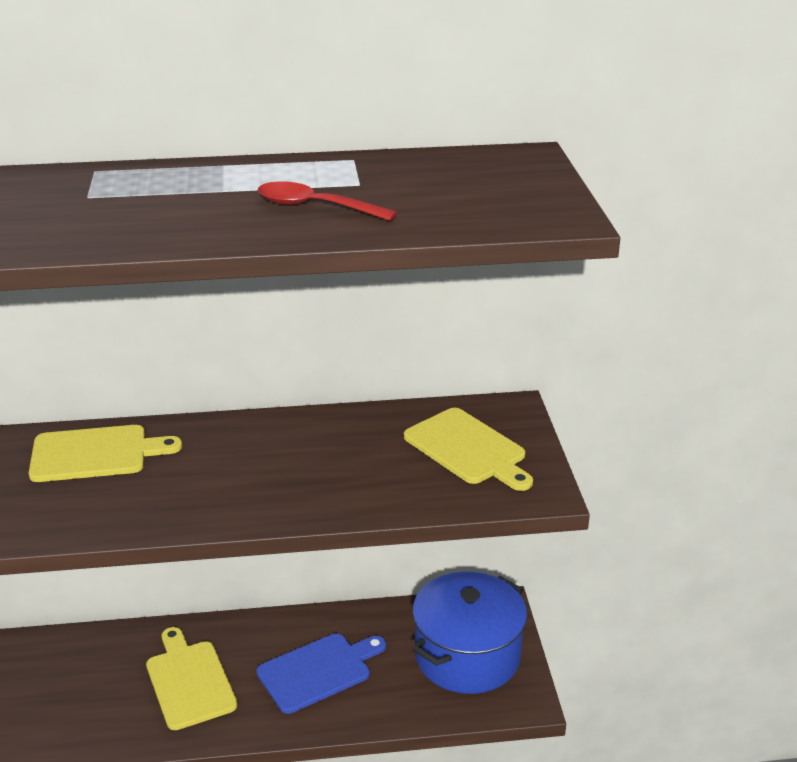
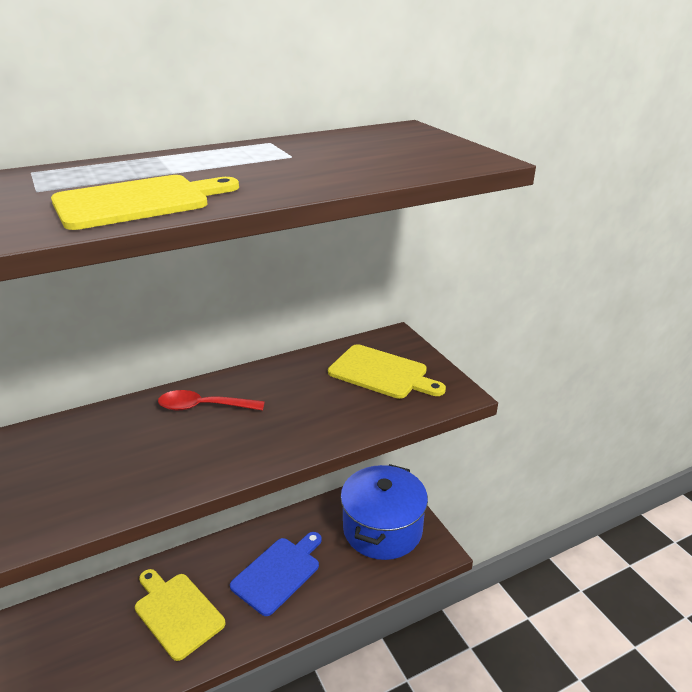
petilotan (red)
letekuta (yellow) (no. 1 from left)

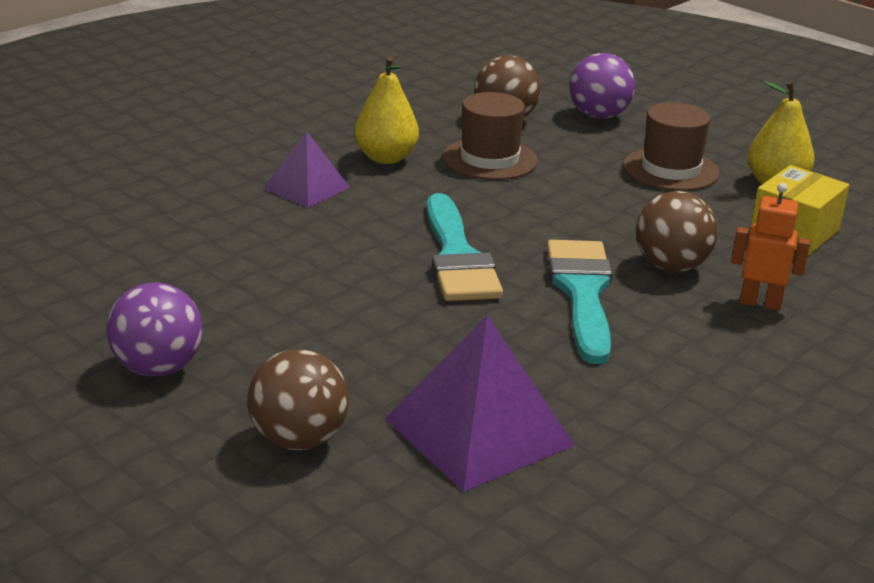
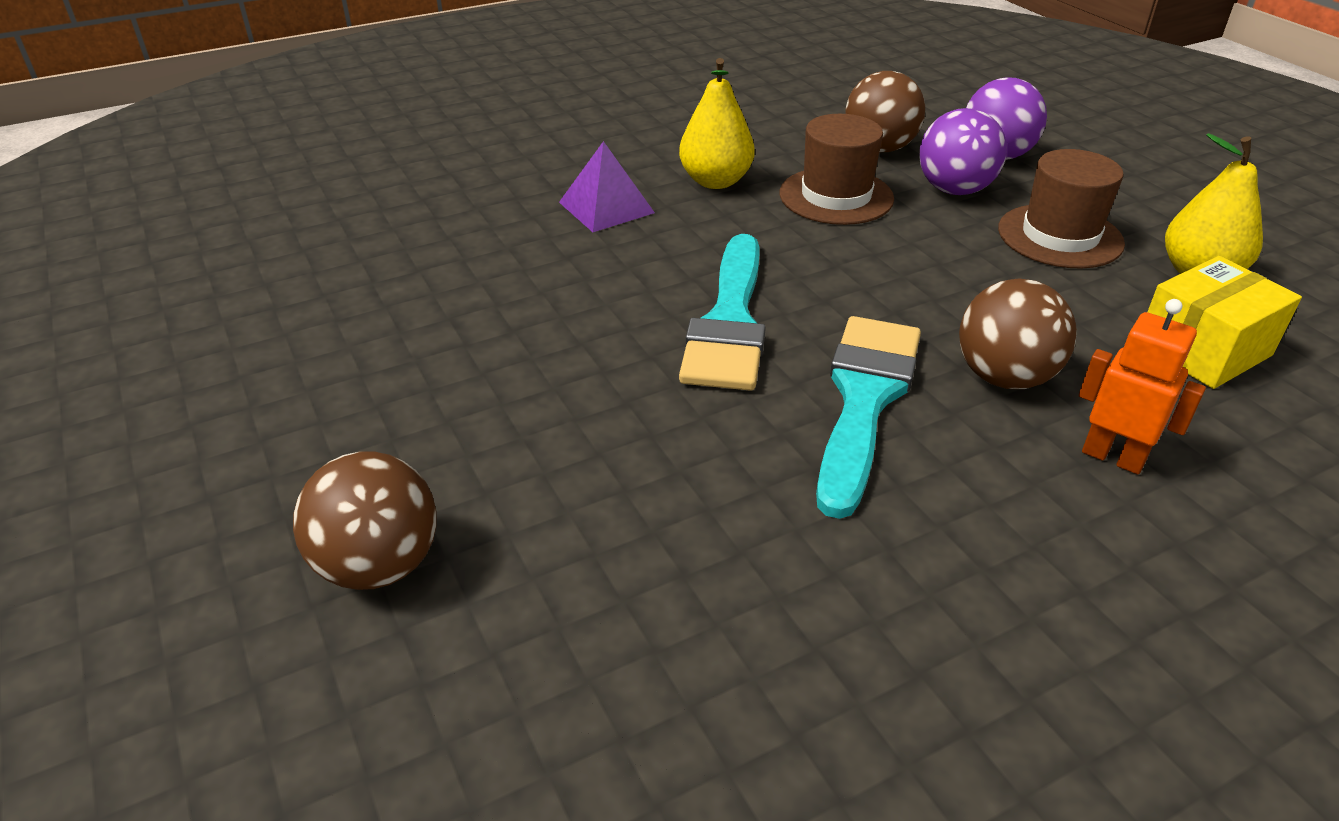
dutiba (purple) (no. 1 from left)
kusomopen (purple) (no. 2 from left in the first image)

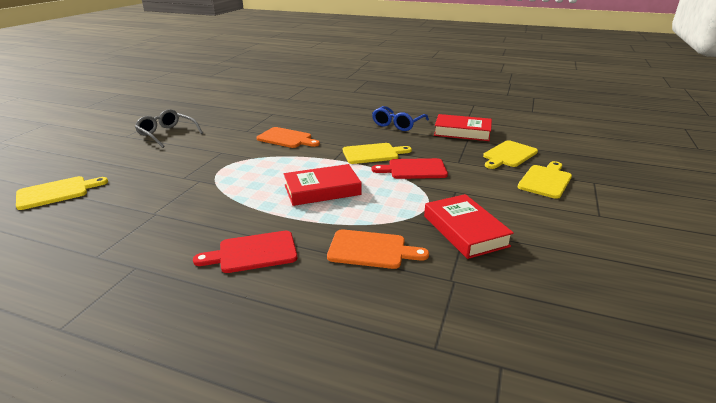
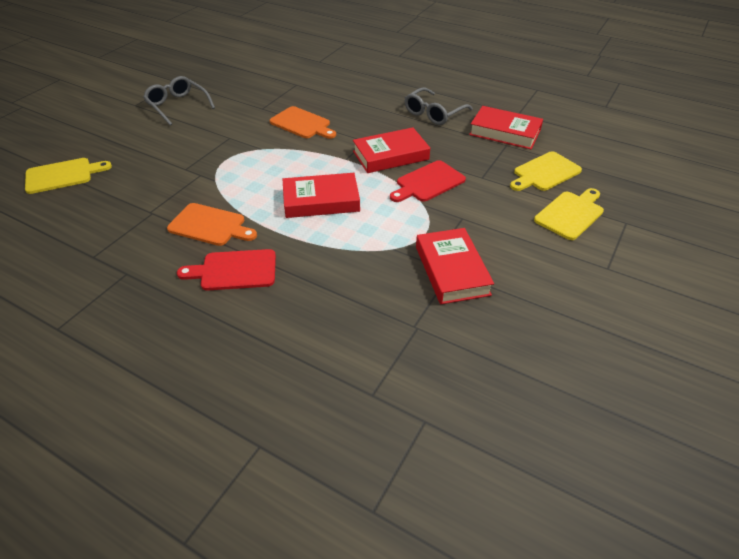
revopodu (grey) (no. 2 from left)
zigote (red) (no. 2 from left)
letekuta (red) (no. 2 from left)
letekuta (orange) (no. 1 from left)

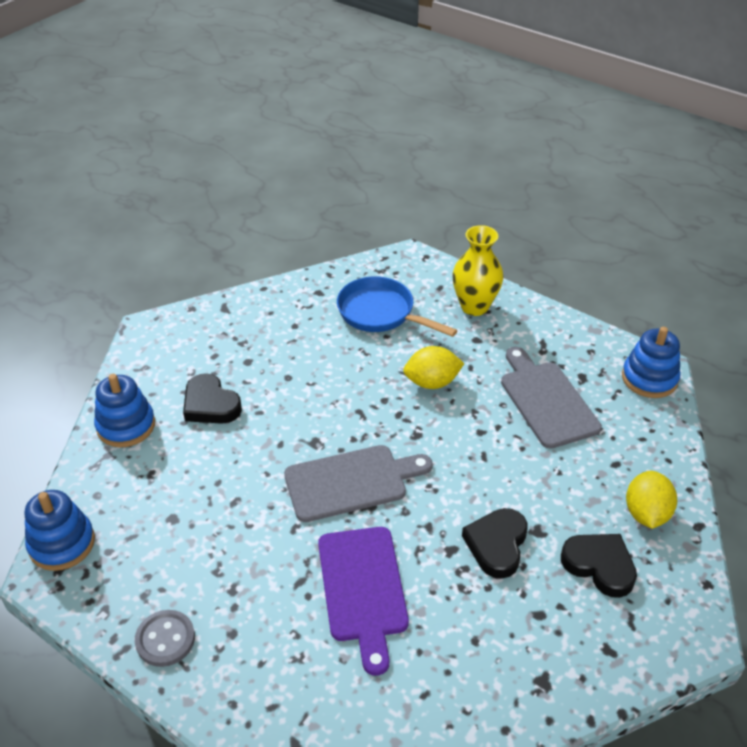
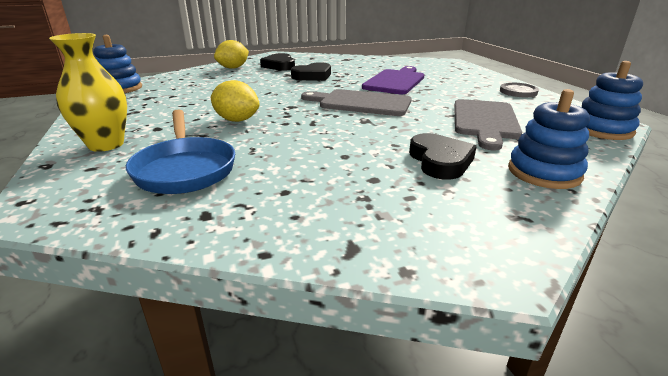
letekuta (grey) (no. 2 from left)

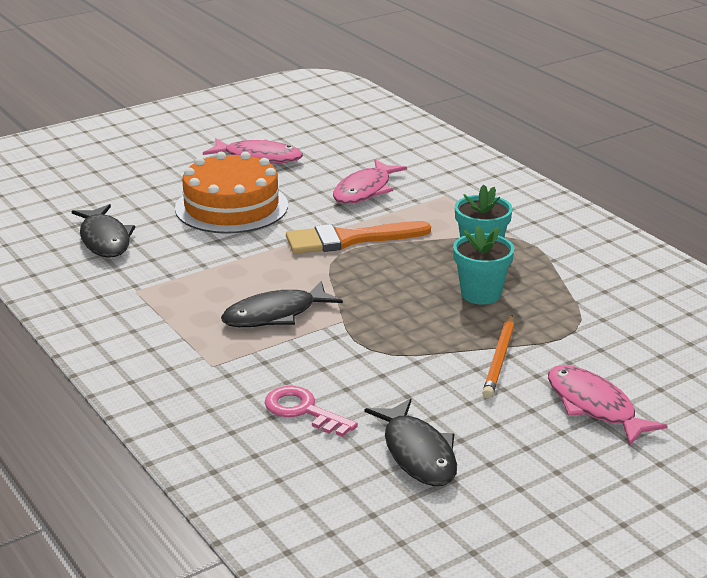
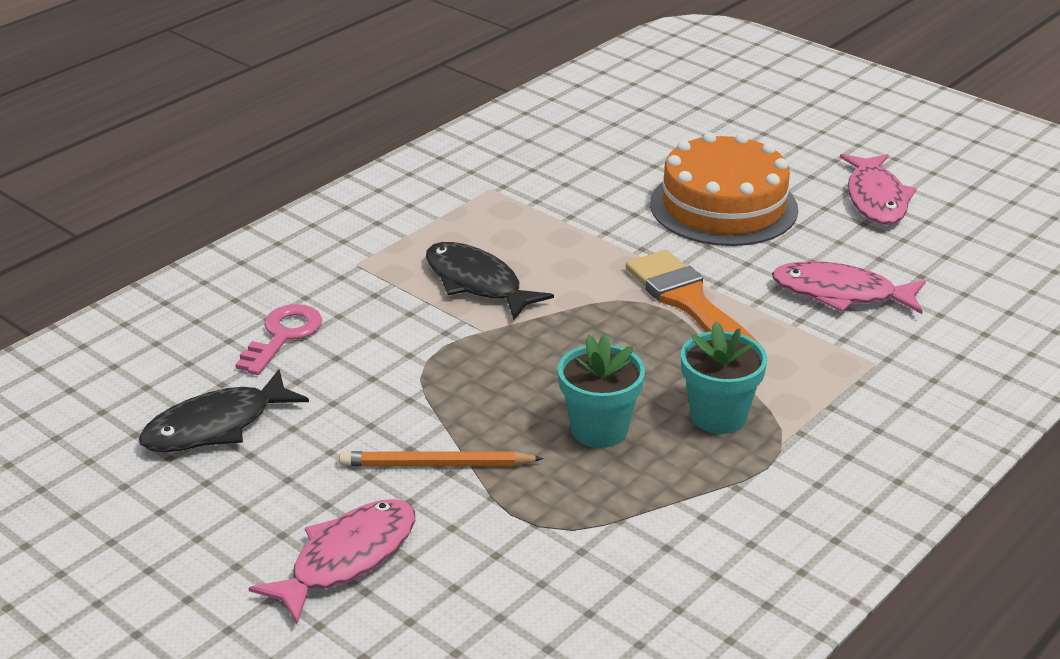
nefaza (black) (no. 1 from left in the first image)

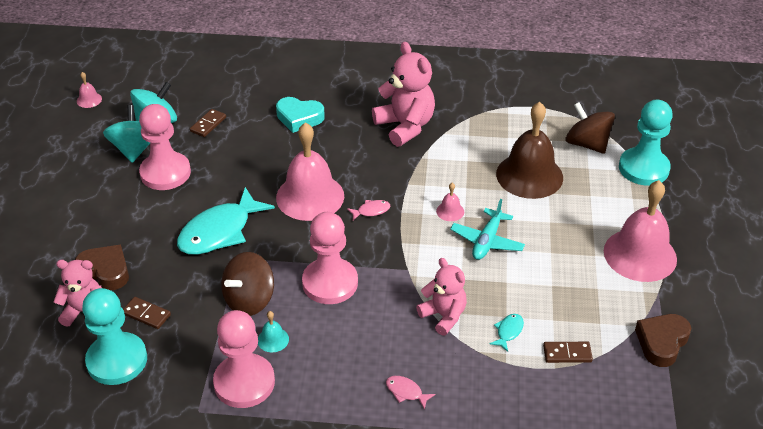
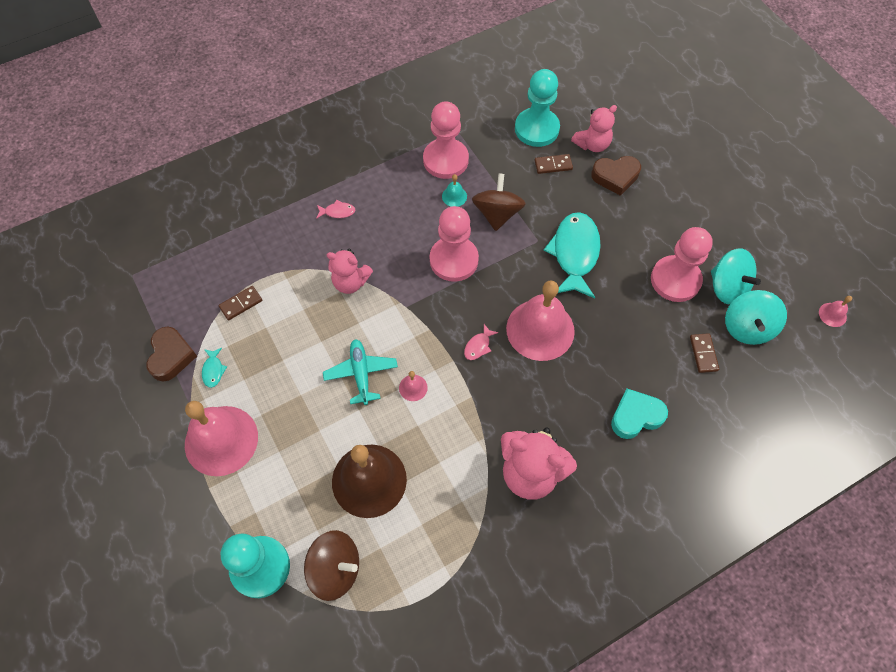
nefaza (turquoise) (no. 1 from left)

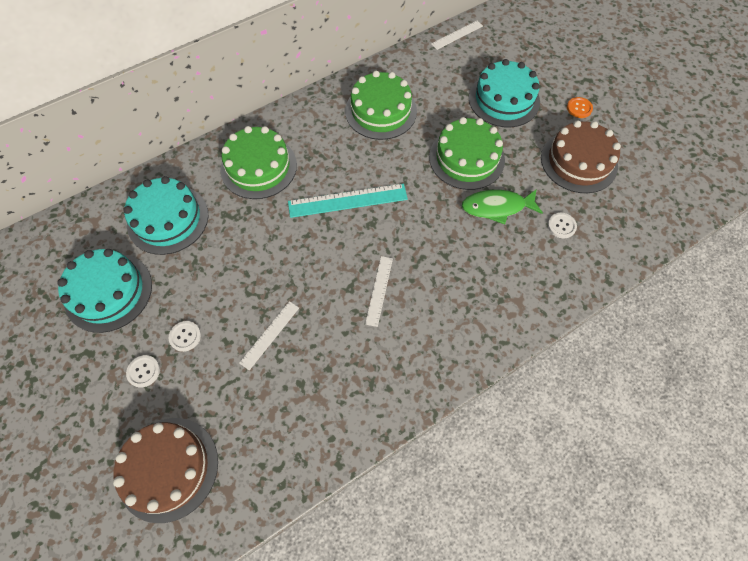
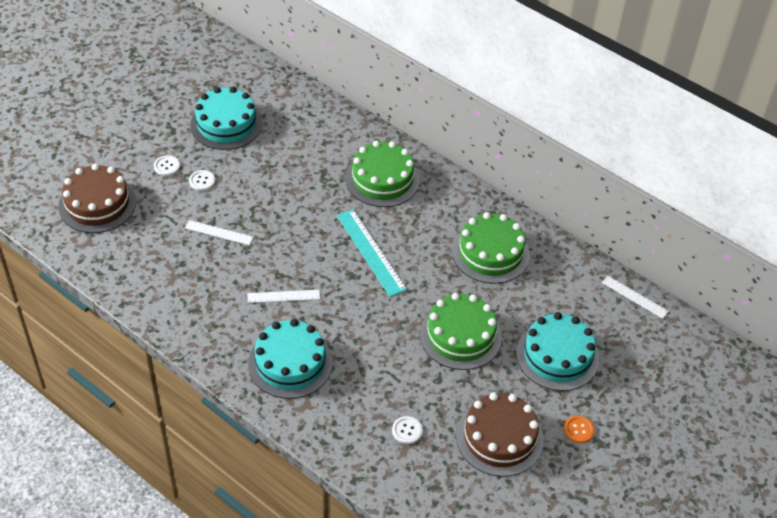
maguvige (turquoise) (no. 2 from left)
nefaza (green)

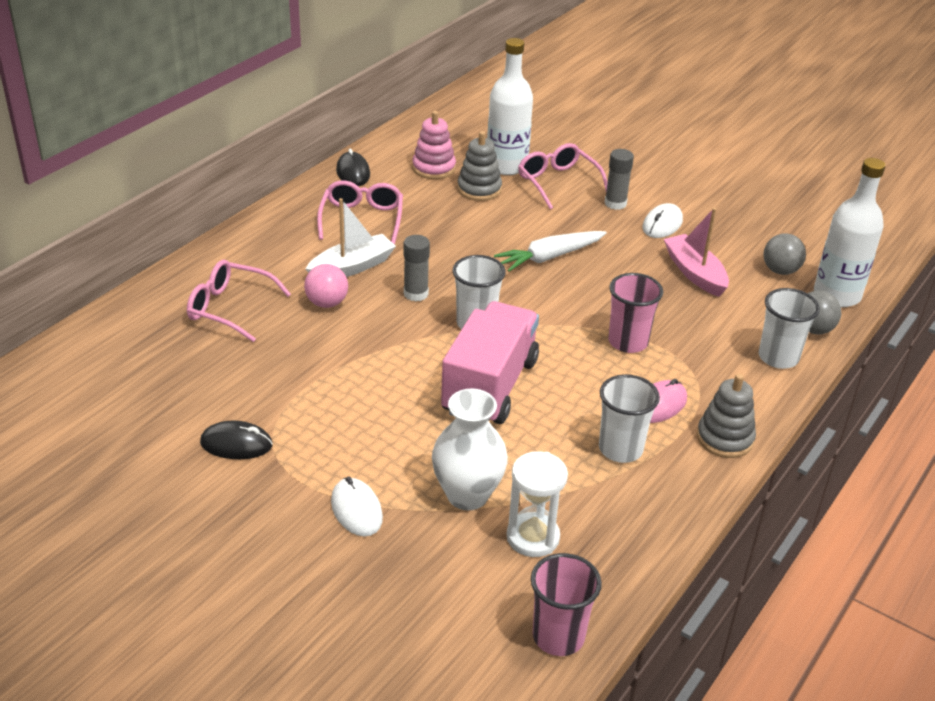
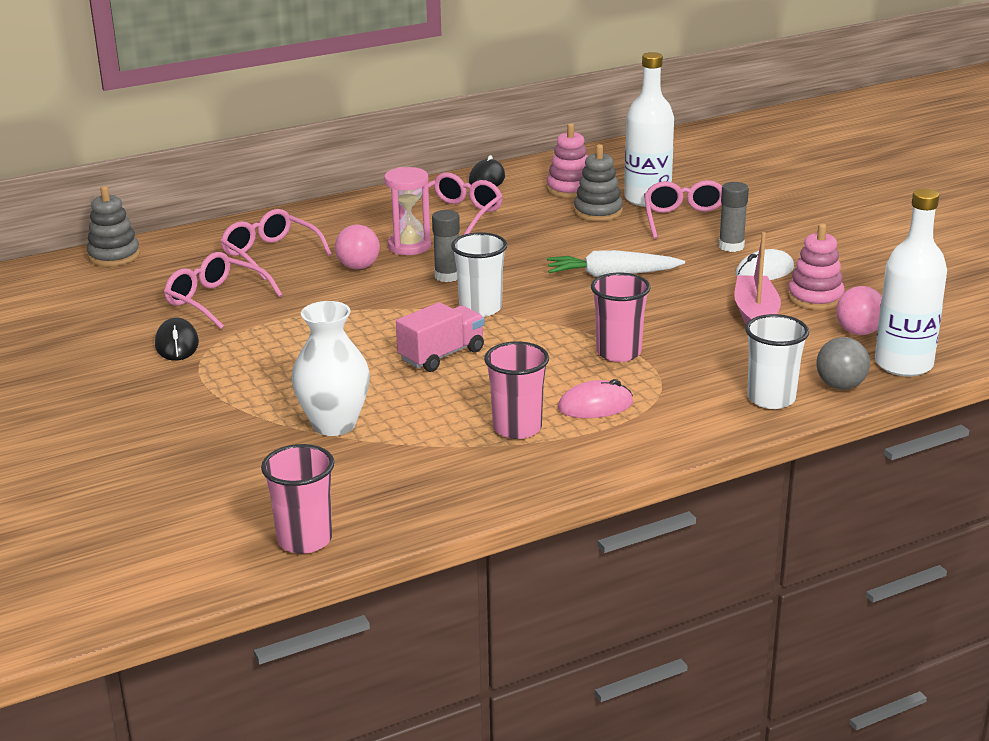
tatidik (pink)
dutiba (pink) (no. 2 from left)
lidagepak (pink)
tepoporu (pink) (no. 2 from left)
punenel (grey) (no. 1 from left)
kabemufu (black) (no. 1 from left)
tatidik (white)
kabemufu (white) (no. 1 from left in the first image)
punenel (pink) (no. 2 from left)
revopodu (pink) (no. 1 from left)

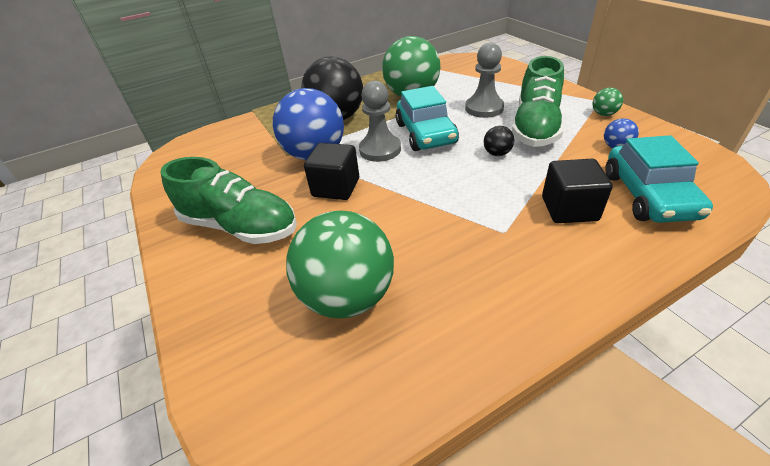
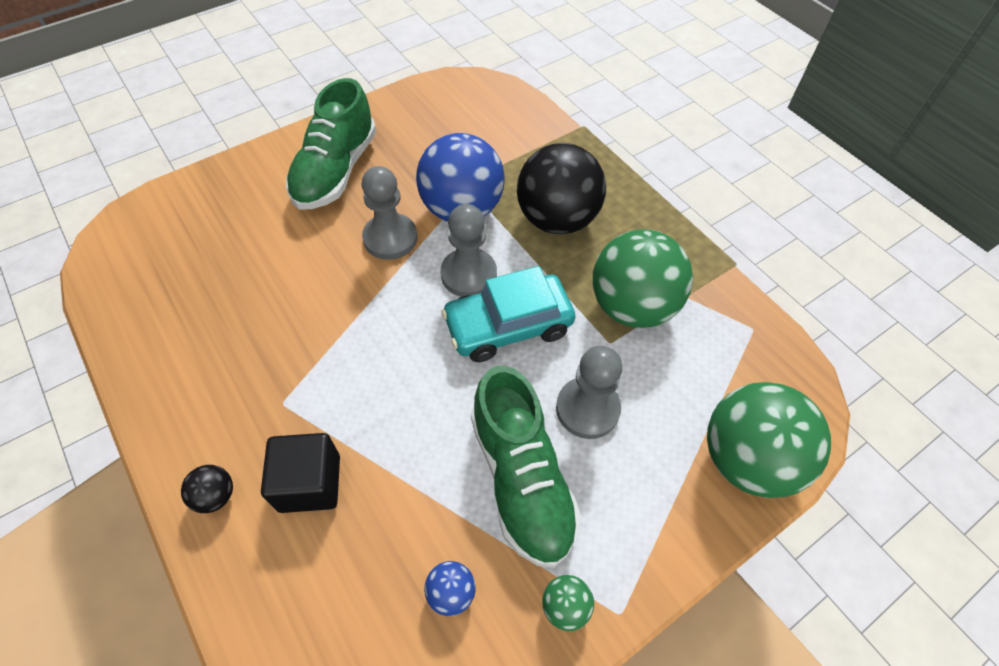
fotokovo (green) (no. 2 from left)
dutiba (black) (no. 1 from left)
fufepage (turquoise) (no. 2 from left in the first image)
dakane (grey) (no. 1 from left)
dutiba (green) (no. 3 from left)

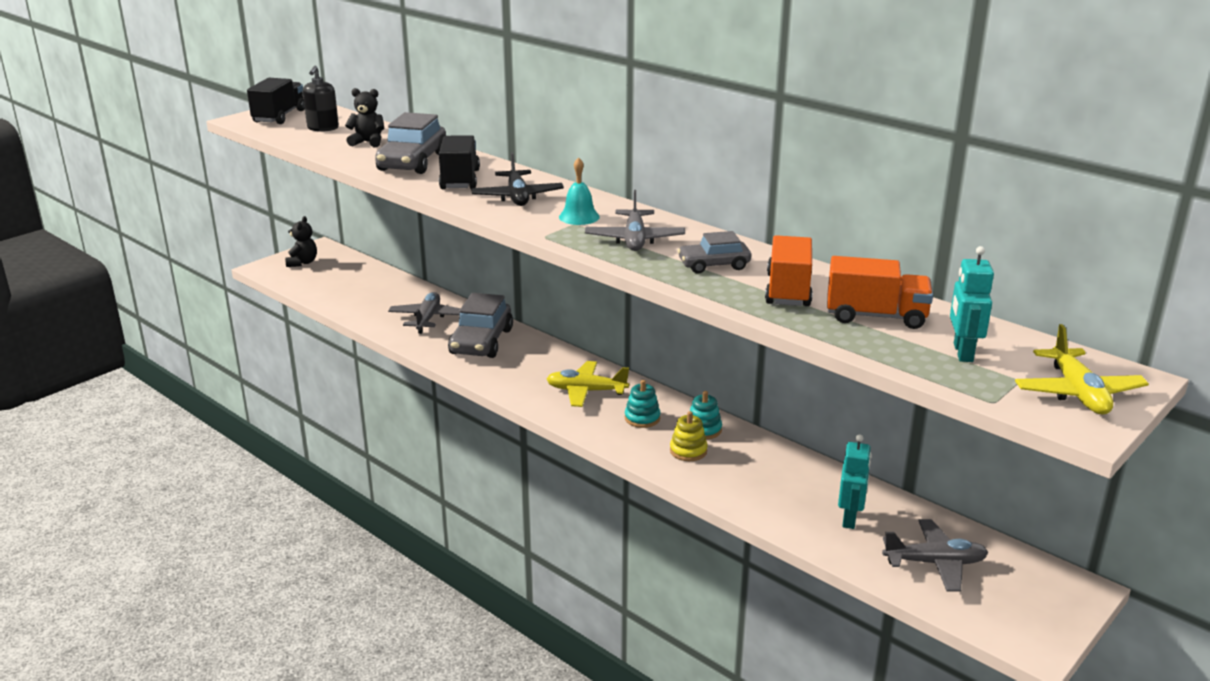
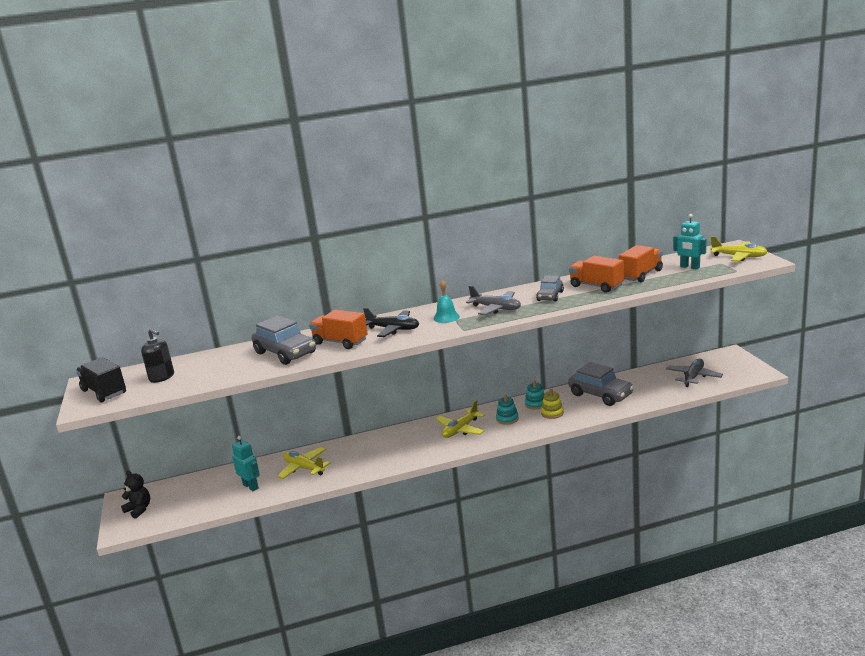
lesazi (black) (no. 2 from left in the first image)
lidagepak (orange) (no. 1 from left)
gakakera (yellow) (no. 1 from left)
fufepage (grey) (no. 3 from left)
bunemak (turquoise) (no. 1 from left)

